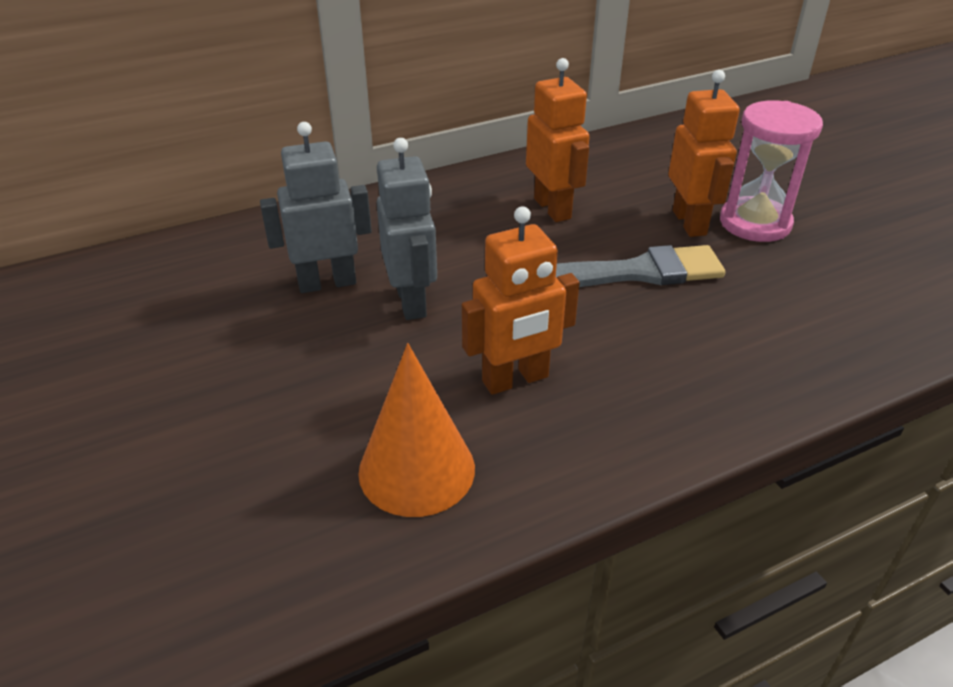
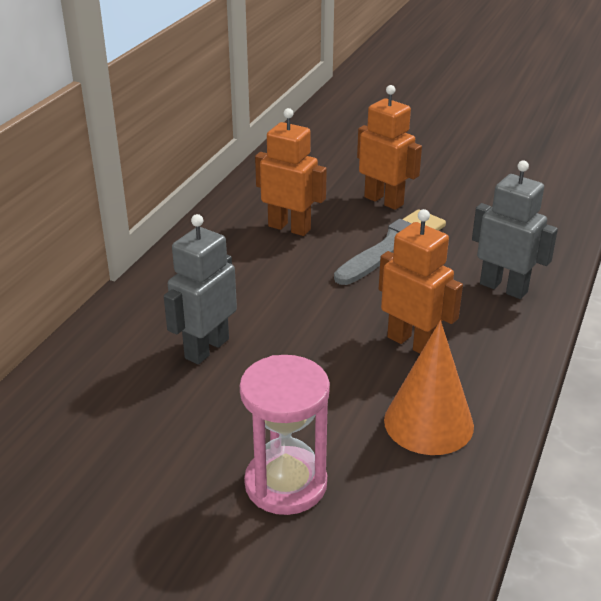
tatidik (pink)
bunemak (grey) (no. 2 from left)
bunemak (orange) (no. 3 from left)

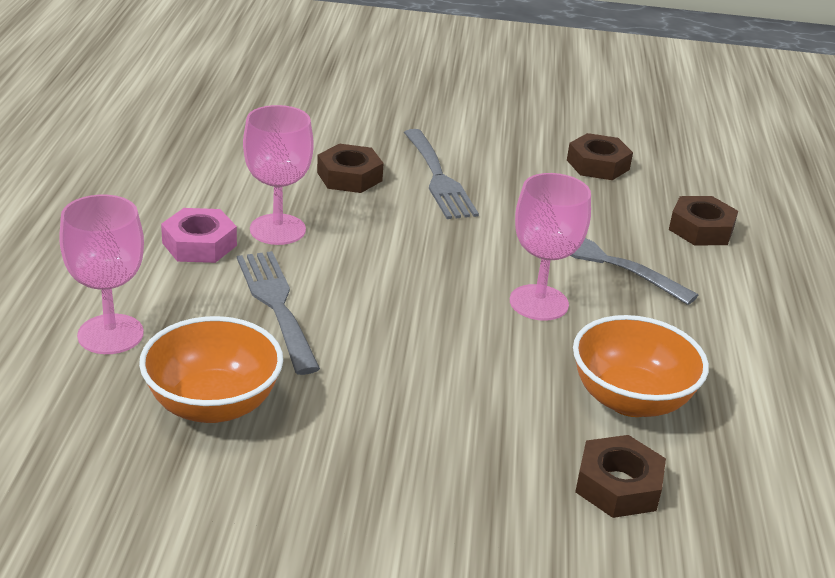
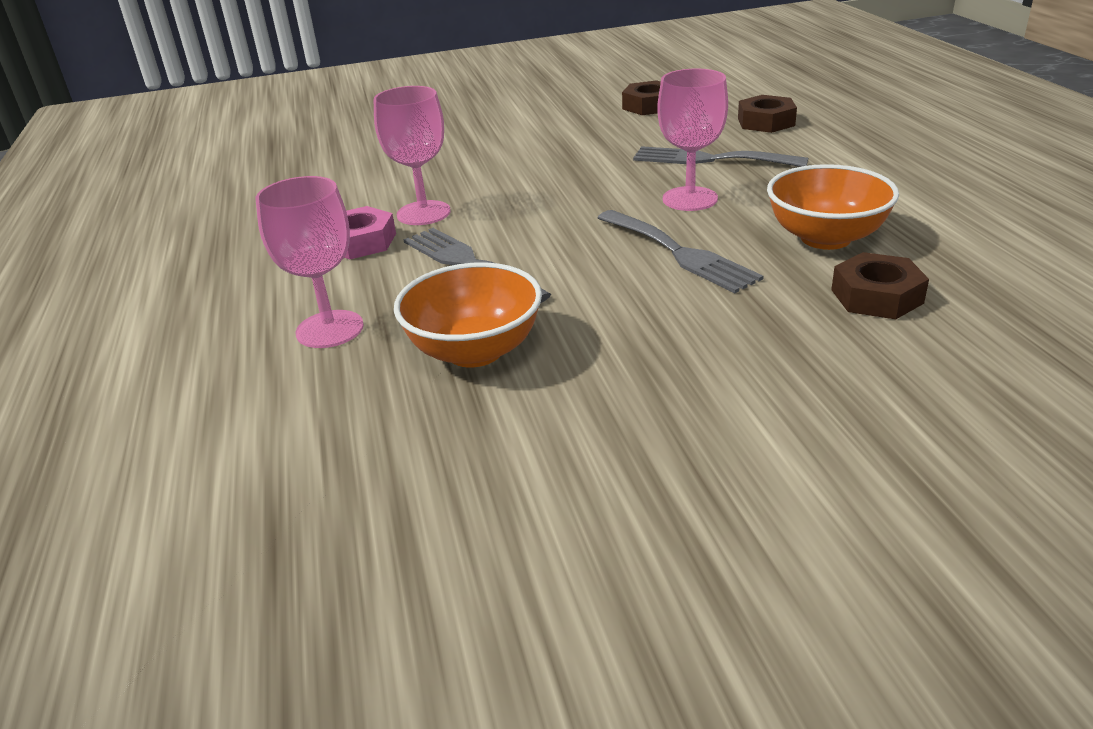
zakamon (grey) (no. 2 from left)
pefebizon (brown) (no. 1 from left in the first image)

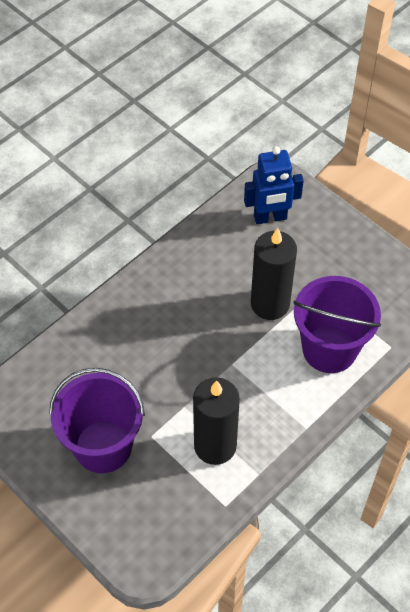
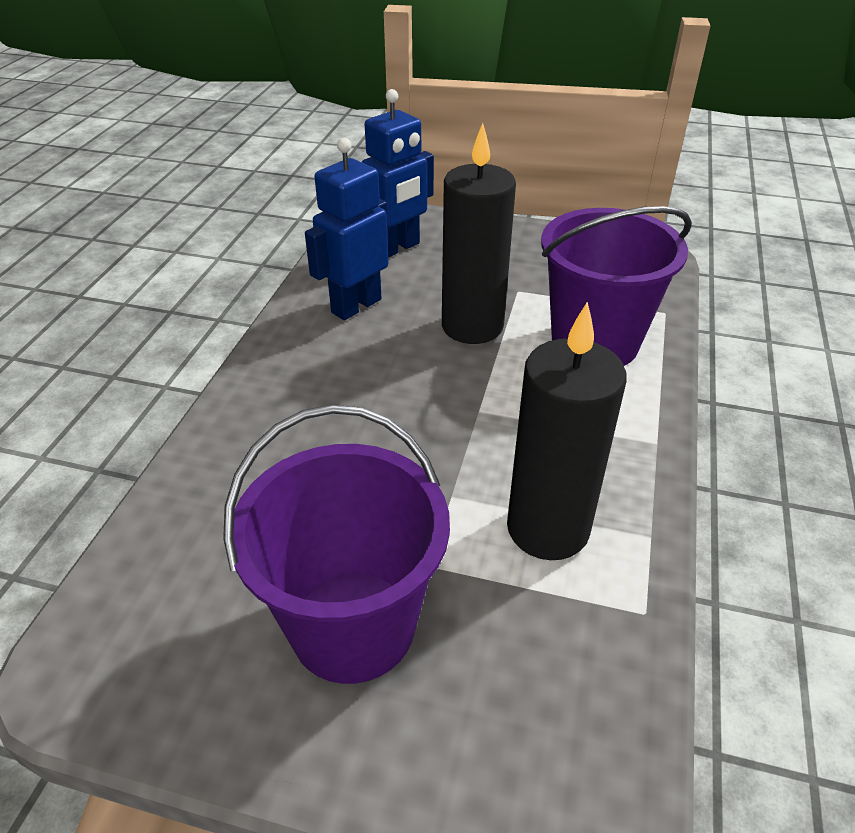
bunemak (blue) (no. 1 from left)

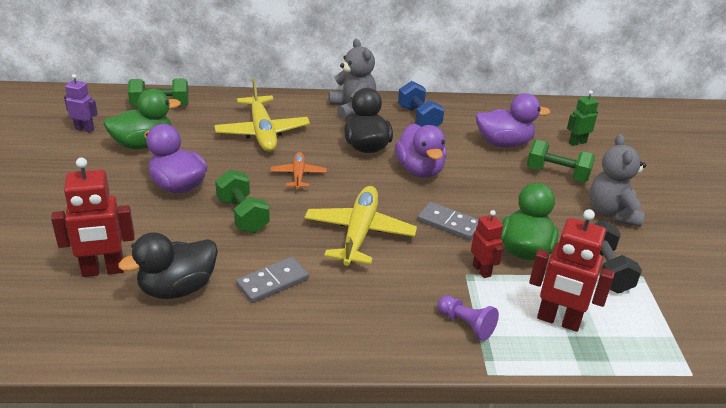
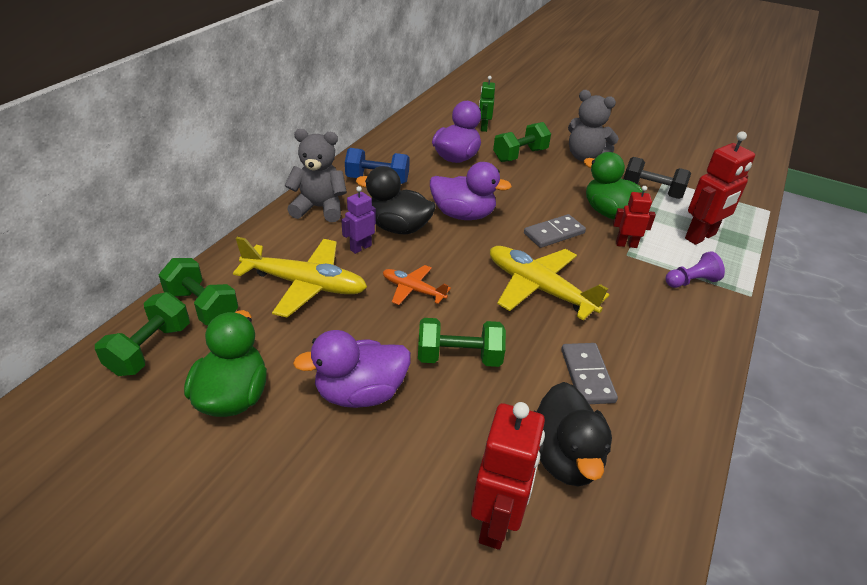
bunemak (purple)
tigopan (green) (no. 2 from left)

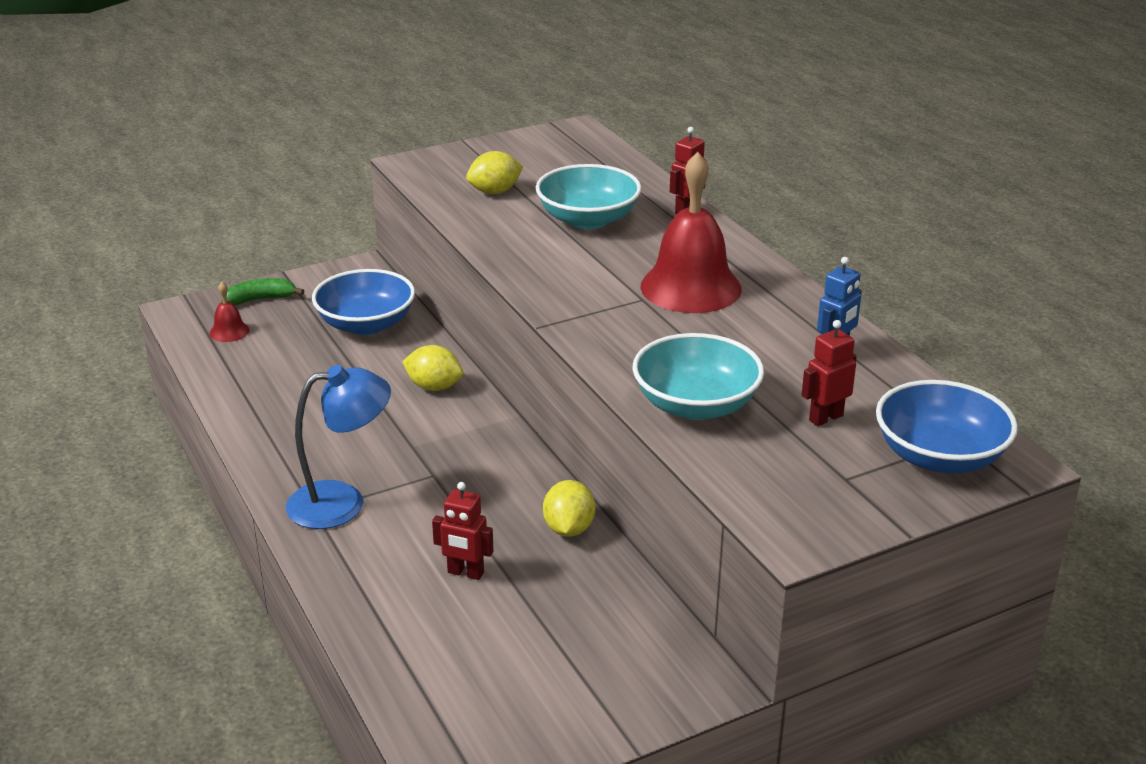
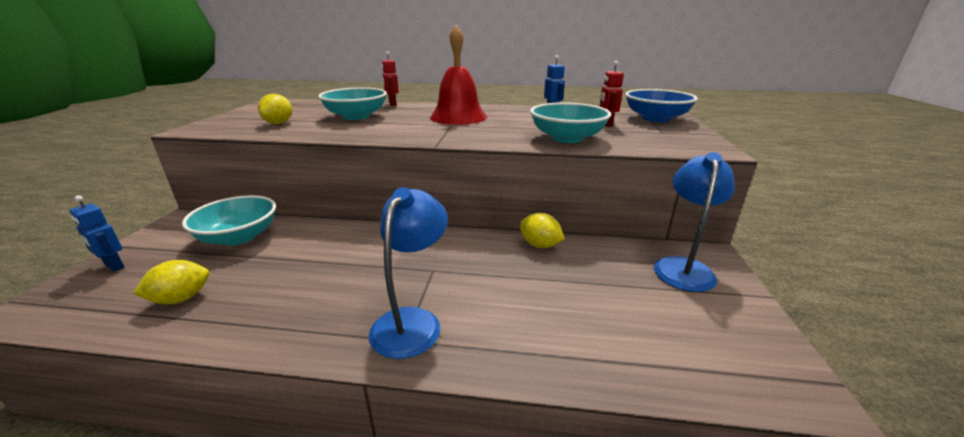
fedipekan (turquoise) (no. 1 from left)
bunemak (blue) (no. 1 from left)
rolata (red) (no. 1 from left in the first image)
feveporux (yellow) (no. 1 from left)
bunemak (red) (no. 1 from left in the first image)
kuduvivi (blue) (no. 2 from left)

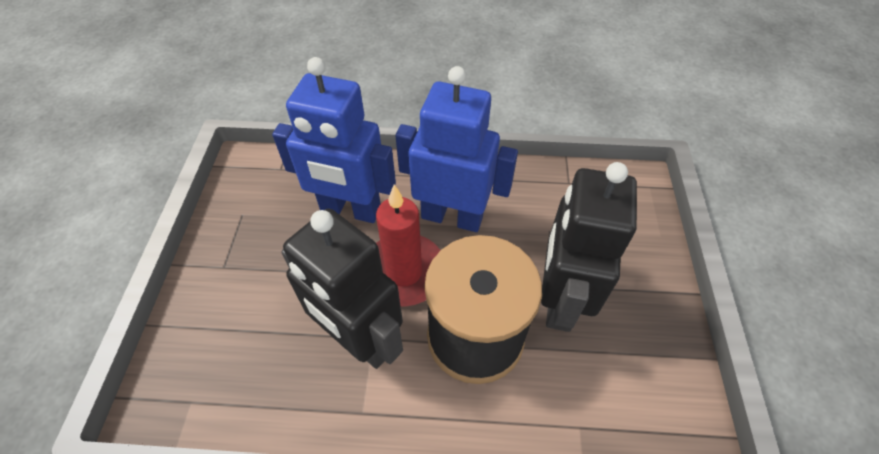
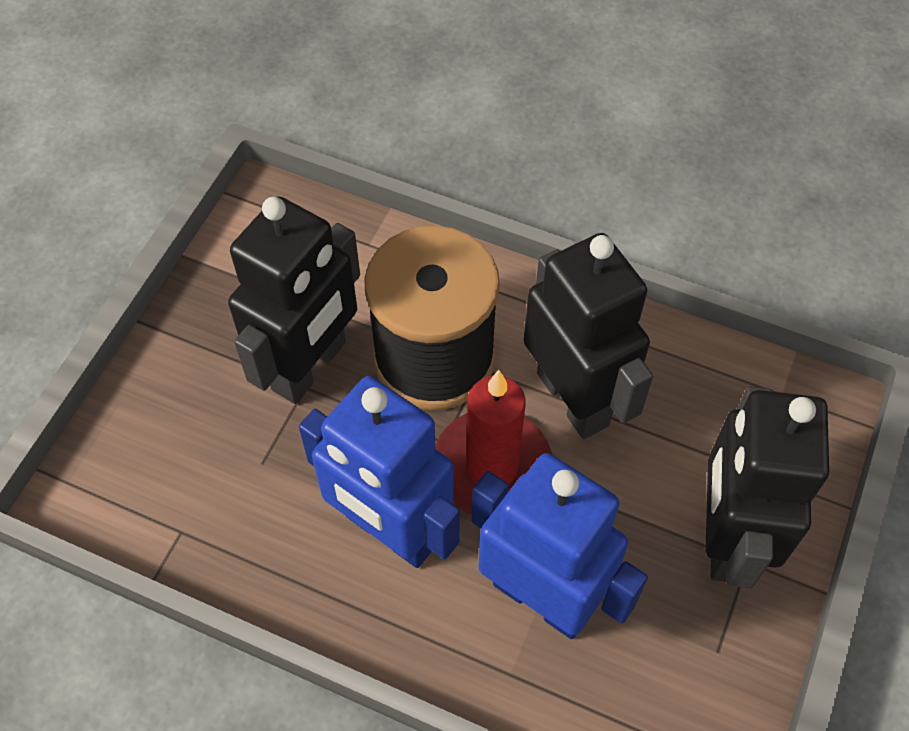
bunemak (black) (no. 3 from left)

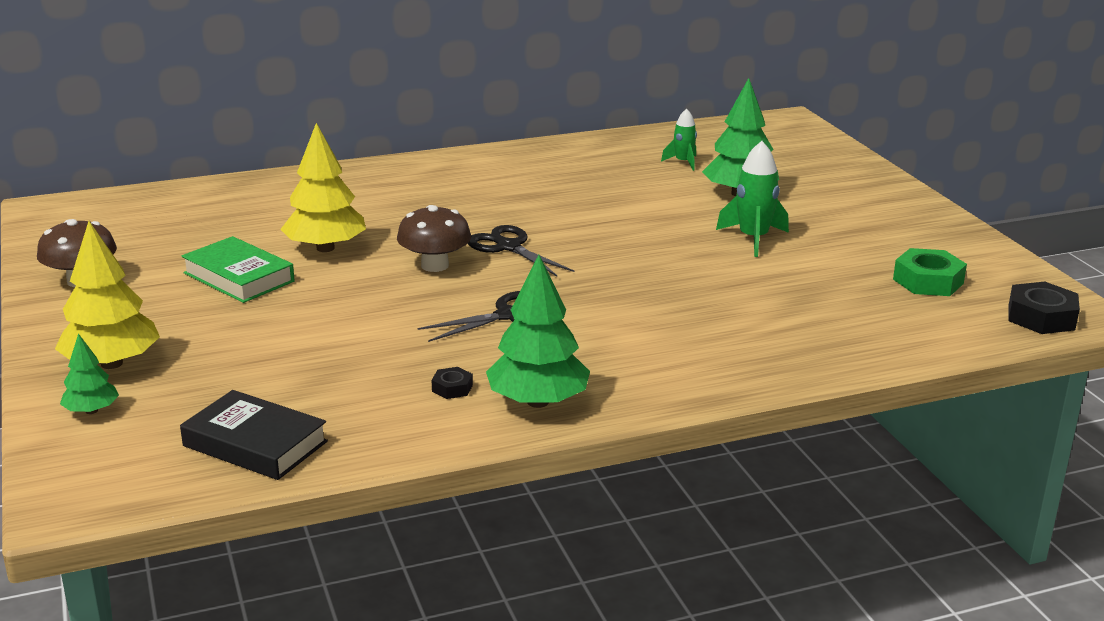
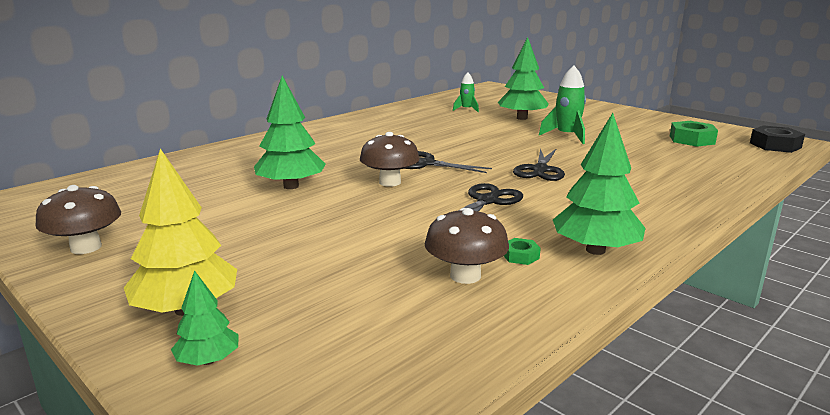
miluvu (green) (no. 2 from left)
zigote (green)
pefebizon (green) (no. 1 from left)
zigote (black)
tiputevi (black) (no. 3 from left)
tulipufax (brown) (no. 3 from left)

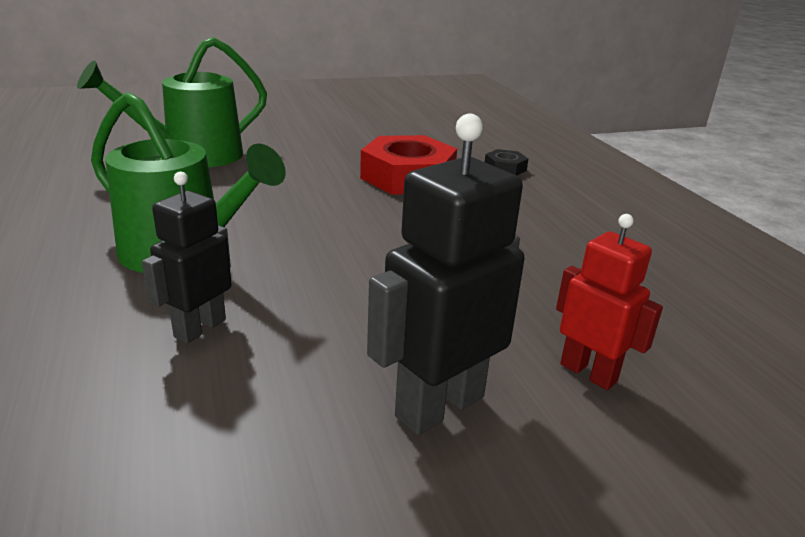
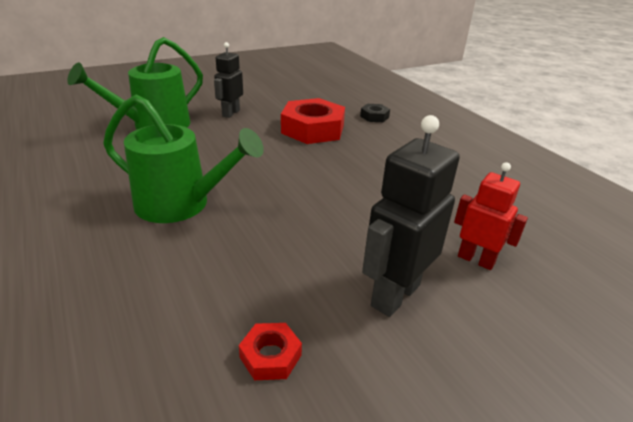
bunemak (black) (no. 1 from left)
pefebizon (red) (no. 1 from left)

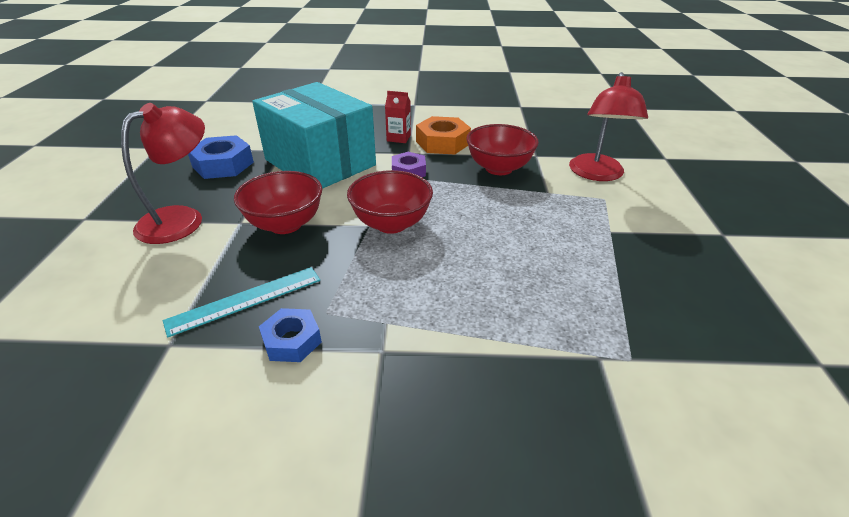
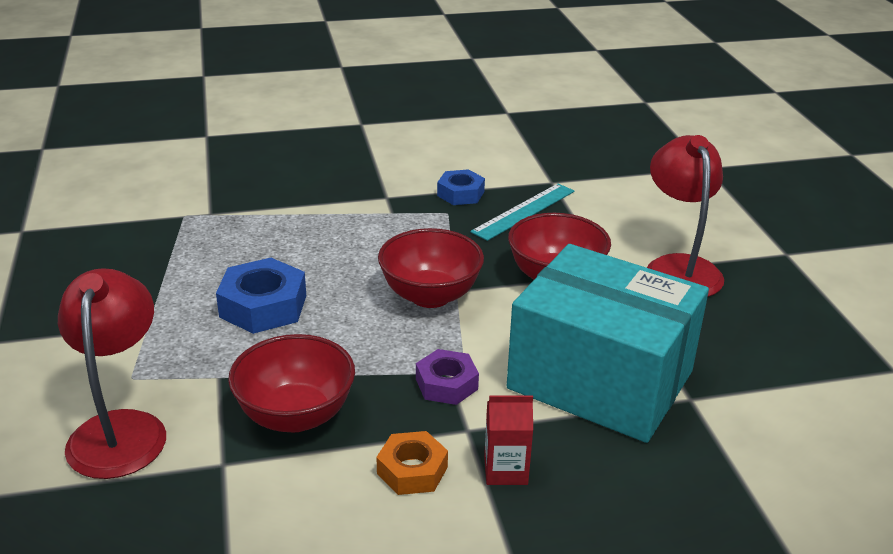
kuduvivi (red) (no. 2 from left)
pefebizon (orange)
pefebizon (blue) (no. 1 from left)

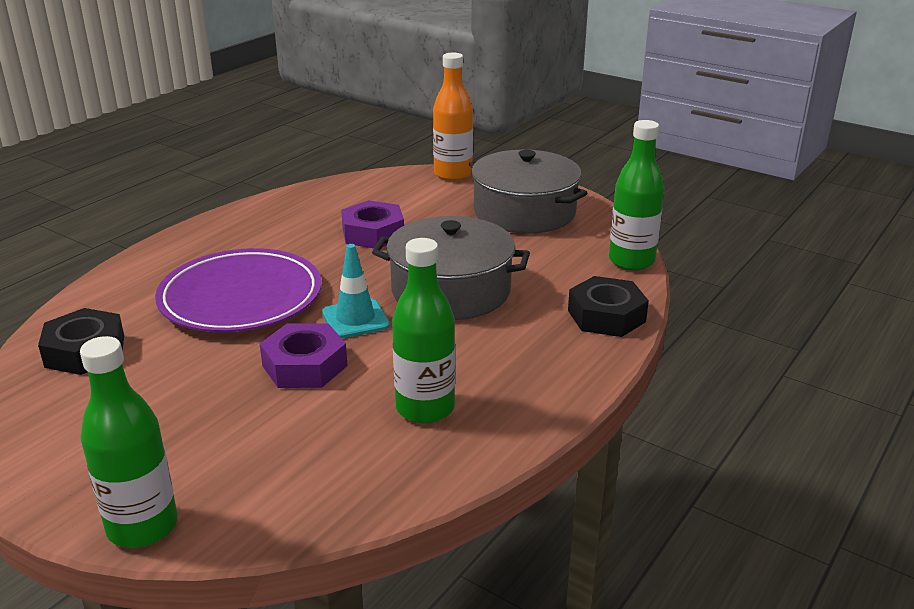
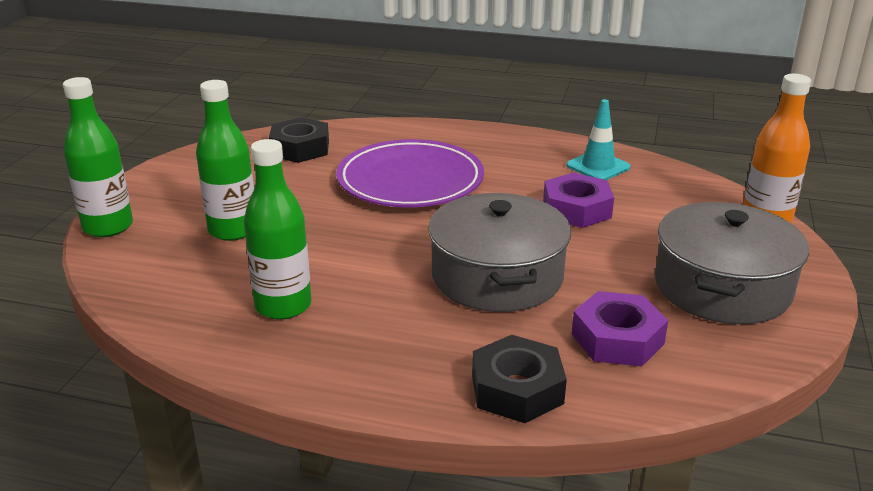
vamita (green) (no. 2 from left)
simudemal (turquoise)
pefebizon (purple) (no. 2 from left)

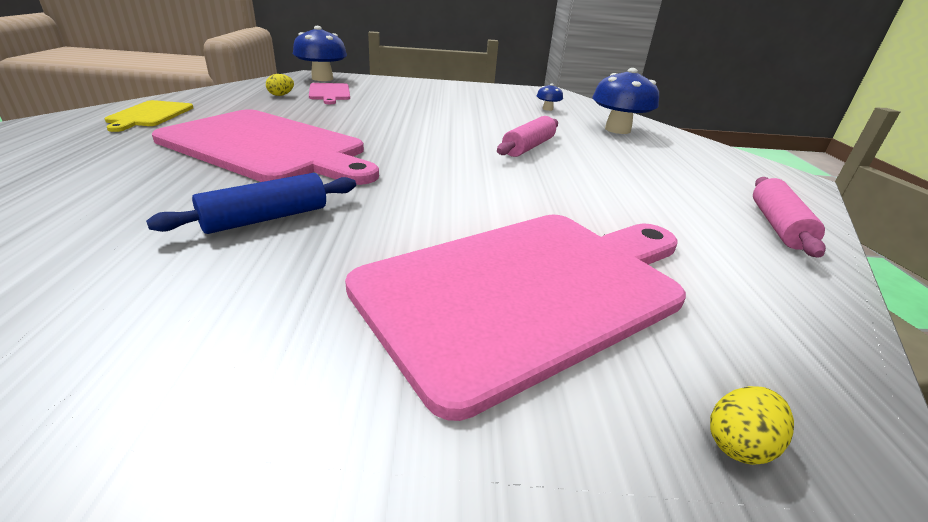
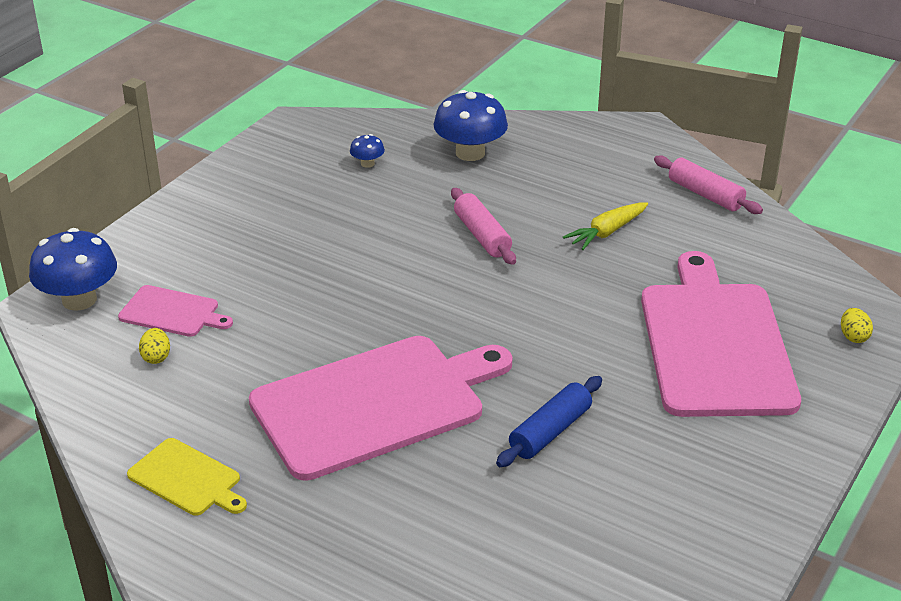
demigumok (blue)
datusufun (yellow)

